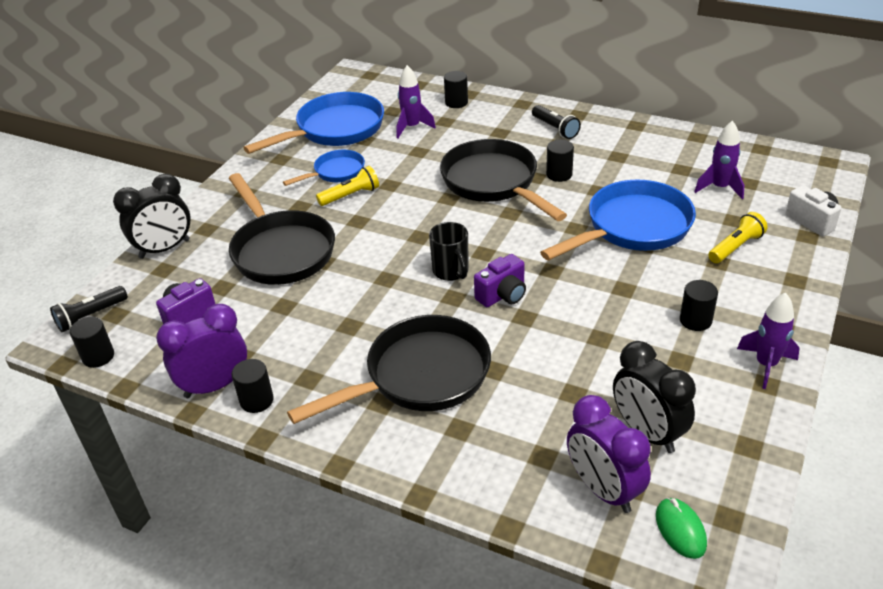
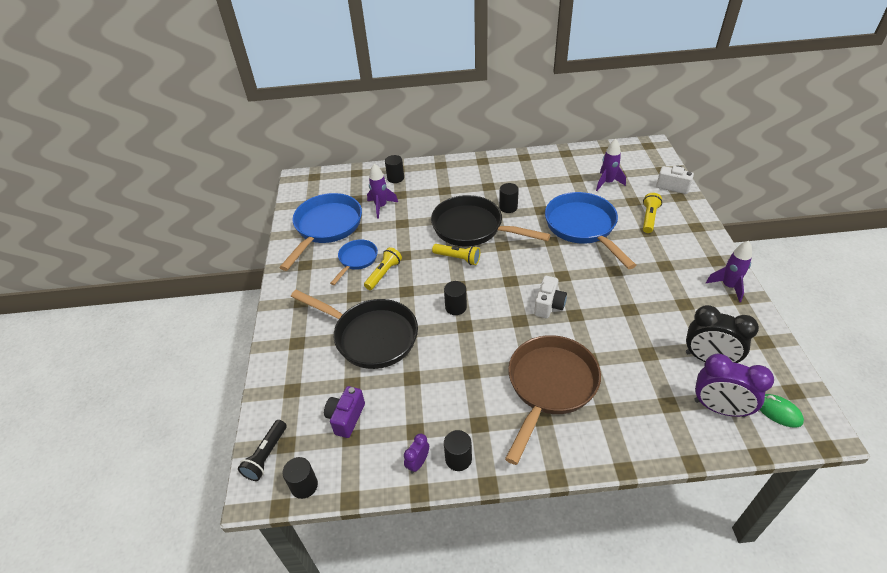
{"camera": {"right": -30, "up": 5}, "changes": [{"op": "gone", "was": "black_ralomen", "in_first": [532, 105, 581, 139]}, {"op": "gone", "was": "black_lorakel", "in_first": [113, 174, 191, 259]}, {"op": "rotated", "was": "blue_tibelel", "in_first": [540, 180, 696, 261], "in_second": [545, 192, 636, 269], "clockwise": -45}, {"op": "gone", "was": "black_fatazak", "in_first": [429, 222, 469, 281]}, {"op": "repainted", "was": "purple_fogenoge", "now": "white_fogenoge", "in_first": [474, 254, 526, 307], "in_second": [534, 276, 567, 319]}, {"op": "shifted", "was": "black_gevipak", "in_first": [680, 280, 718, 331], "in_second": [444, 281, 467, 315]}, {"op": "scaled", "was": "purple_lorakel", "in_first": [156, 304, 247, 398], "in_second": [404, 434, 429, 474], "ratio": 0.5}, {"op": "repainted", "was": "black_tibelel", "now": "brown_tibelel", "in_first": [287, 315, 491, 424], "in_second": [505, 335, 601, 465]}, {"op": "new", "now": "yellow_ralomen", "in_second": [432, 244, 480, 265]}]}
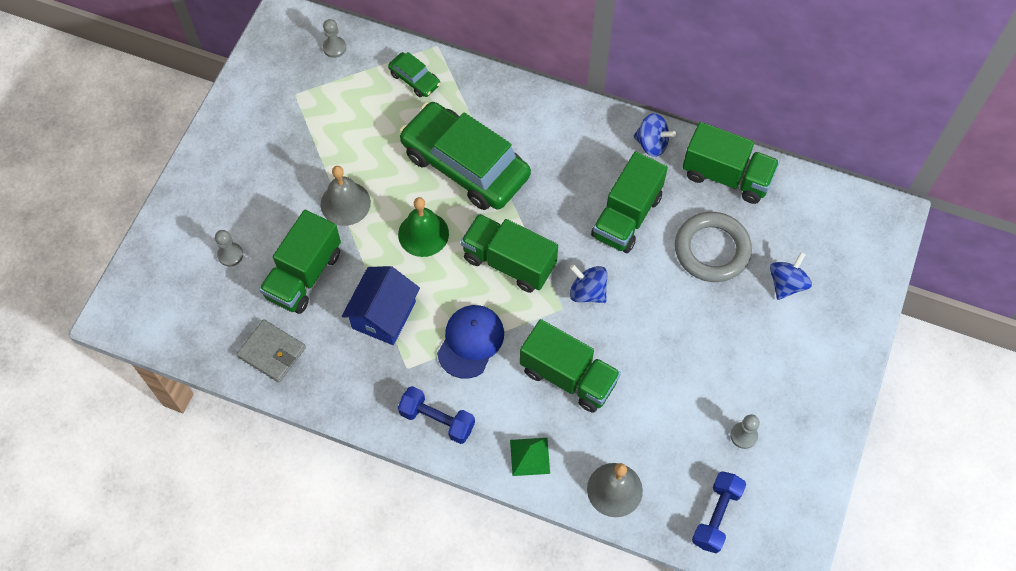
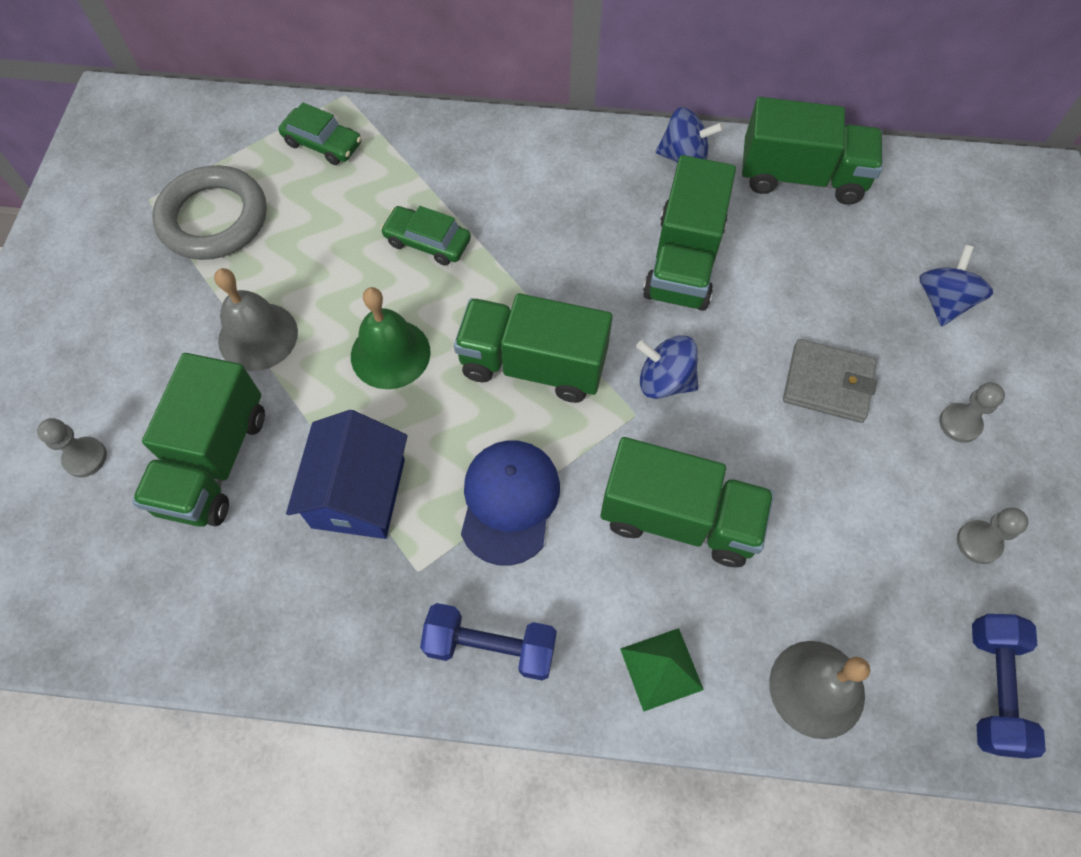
{"camera": {"right": -15, "up": 0}, "changes": [{"op": "shifted", "was": "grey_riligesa", "in_first": [323, 19, 346, 58], "in_second": [939, 382, 1005, 443]}, {"op": "scaled", "was": "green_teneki", "in_first": [399, 102, 531, 210], "in_second": [381, 206, 471, 266], "ratio": 0.43}, {"op": "shifted", "was": "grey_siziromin", "in_first": [675, 212, 752, 282], "in_second": [152, 165, 267, 260]}, {"op": "shifted", "was": "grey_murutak", "in_first": [236, 319, 306, 383], "in_second": [783, 339, 877, 423]}]}
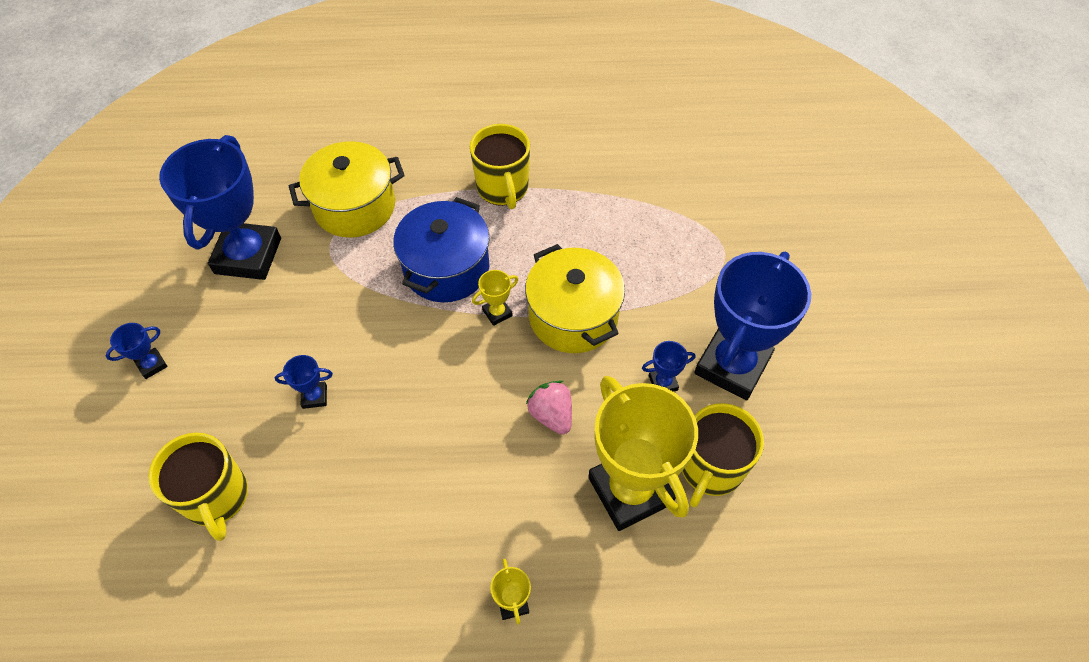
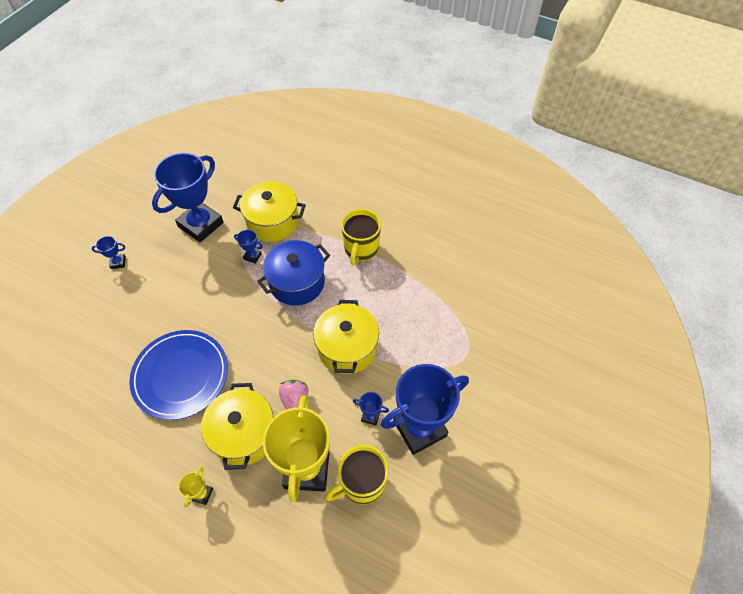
{"camera": {"right": 30, "up": 0}, "changes": [{"op": "gone", "was": "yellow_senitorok", "in_first": [472, 270, 518, 326]}, {"op": "shifted", "was": "blue_senitorok", "in_first": [275, 355, 333, 409], "in_second": [234, 229, 263, 264]}, {"op": "gone", "was": "yellow_fatazak", "in_first": [148, 433, 248, 541]}, {"op": "new", "now": "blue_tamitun", "in_second": [129, 330, 228, 420]}, {"op": "new", "now": "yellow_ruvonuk", "in_second": [201, 383, 273, 470]}]}
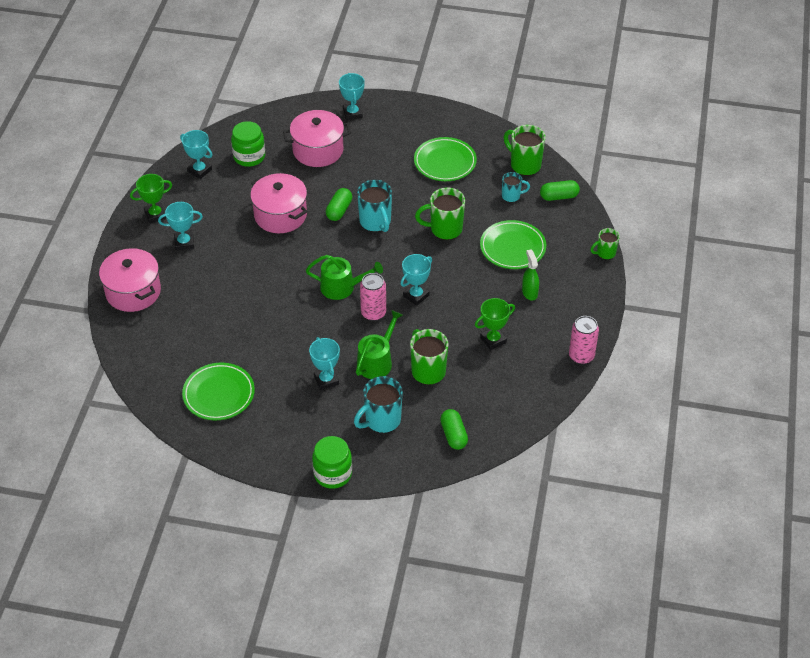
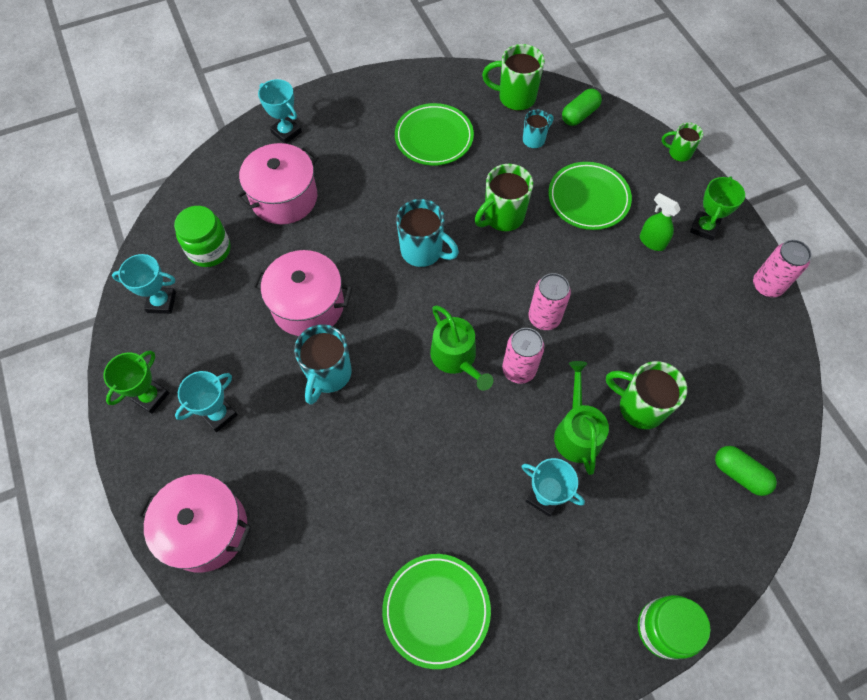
{"camera": {"right": -35, "up": 15}, "changes": [{"op": "gone", "was": "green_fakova", "in_first": [326, 188, 352, 221]}, {"op": "rotated", "was": "green_fatazak", "in_first": [590, 228, 620, 259], "in_second": [662, 123, 703, 162], "clockwise": 75}, {"op": "swapped", "was": "turquoise_senitorok", "now": "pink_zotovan", "in_first": [400, 254, 432, 306], "in_second": [529, 273, 571, 330]}, {"op": "rotated", "was": "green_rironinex", "in_first": [306, 255, 383, 300], "in_second": [430, 305, 493, 391], "clockwise": 90}, {"op": "shifted", "was": "green_senitorok", "in_first": [475, 298, 515, 350], "in_second": [690, 176, 745, 241]}, {"op": "shifted", "was": "turquoise_fatazak", "in_first": [354, 376, 403, 433], "in_second": [294, 324, 351, 405]}]}
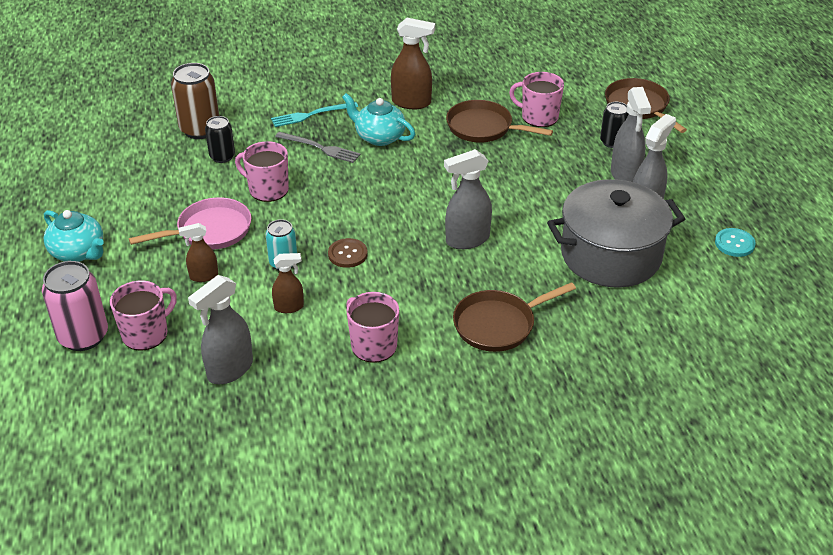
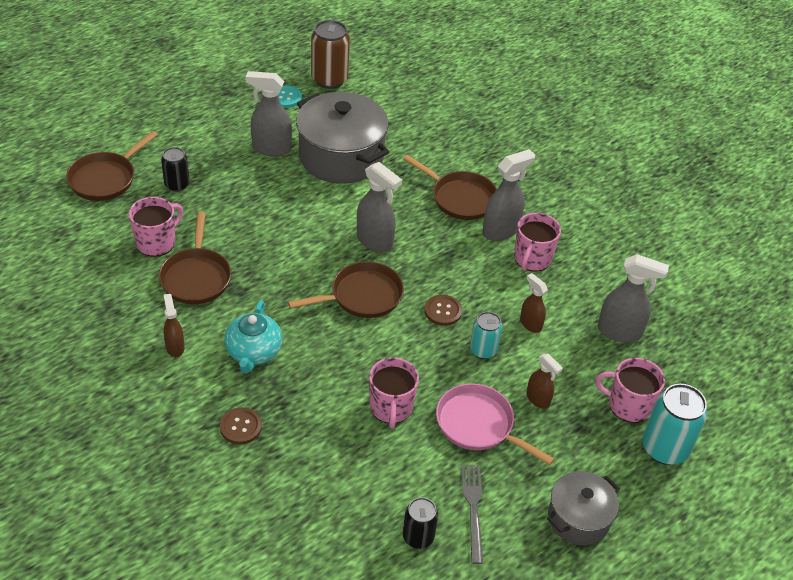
{"camera": {"right": -120, "up": 5}, "changes": [{"op": "scaled", "was": "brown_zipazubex", "in_first": [391, 18, 435, 109], "in_second": [163, 294, 185, 357], "ratio": 0.6}, {"op": "shifted", "was": "brown_zotovan", "in_first": [171, 63, 219, 139], "in_second": [311, 20, 350, 89]}, {"op": "rotated", "was": "pink_fatazak", "in_first": [509, 72, 564, 127], "in_second": [129, 197, 183, 257], "clockwise": -135}, {"op": "shifted", "was": "grey_zipazubex", "in_first": [611, 87, 651, 182], "in_second": [483, 149, 535, 241]}, {"op": "swapped", "was": "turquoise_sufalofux", "now": "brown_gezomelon", "in_first": [271, 102, 358, 127], "in_second": [220, 407, 262, 444]}, {"op": "shifted", "was": "black_zotovan", "in_first": [205, 116, 235, 163], "in_second": [403, 497, 438, 549]}, {"op": "shifted", "was": "grey_sufalofux", "in_first": [275, 132, 360, 163], "in_second": [461, 465, 483, 564]}, {"op": "swapped", "was": "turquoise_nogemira", "now": "grey_ruvonuk", "in_first": [44, 210, 104, 262], "in_second": [547, 471, 620, 545]}, {"op": "repainted", "was": "pink_zotovan", "now": "turquoise_zotovan", "in_first": [42, 261, 108, 351], "in_second": [642, 384, 707, 465]}, {"op": "new", "now": "brown_tibelel", "in_second": [288, 261, 404, 318]}]}
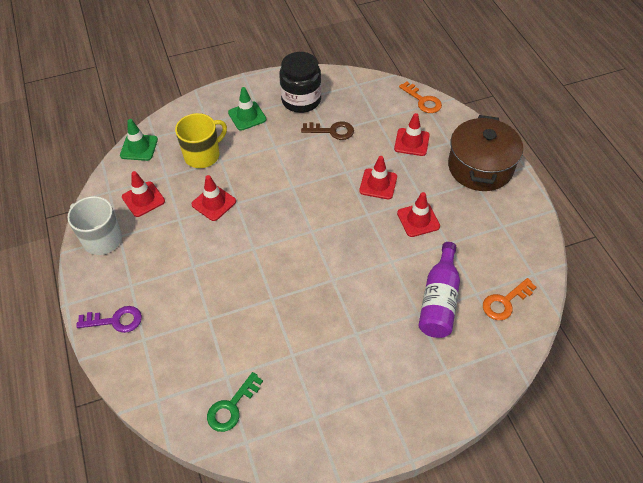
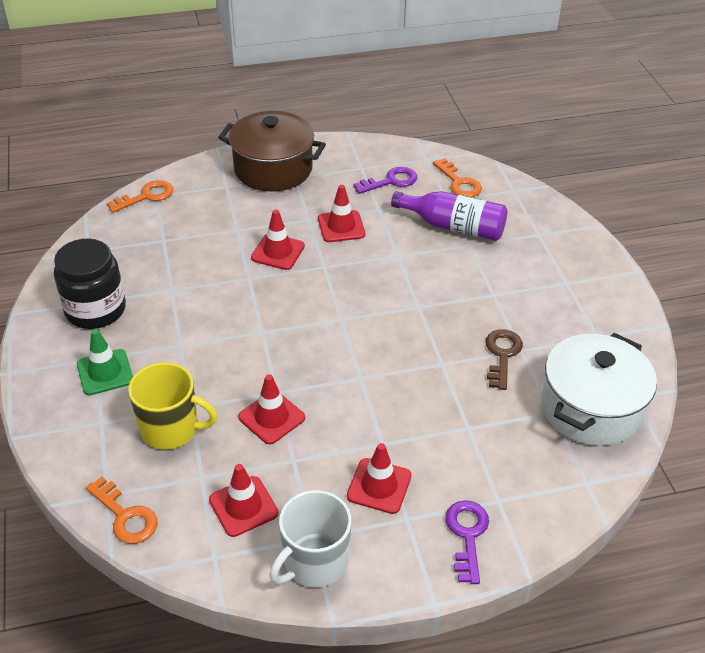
{"camera": {"right": -85, "up": -10}, "changes": [{"op": "rotated", "was": "yellow_fatazak", "in_first": [175, 113, 227, 168], "in_second": [128, 362, 217, 450], "clockwise": 135}, {"op": "shifted", "was": "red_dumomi", "in_first": [394, 113, 430, 156], "in_second": [347, 443, 412, 514]}, {"op": "swapped", "was": "green_dumomi", "now": "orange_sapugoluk", "in_first": [120, 119, 158, 161], "in_second": [86, 477, 158, 544]}, {"op": "shifted", "was": "brown_sapugoluk", "in_first": [301, 121, 354, 140], "in_second": [486, 329, 523, 390]}, {"op": "swapped", "was": "green_sapugoluk", "now": "white_ruvonuk", "in_first": [207, 372, 263, 432], "in_second": [541, 333, 657, 446]}, {"op": "new", "now": "purple_sapugoluk", "in_second": [353, 167, 417, 194]}]}
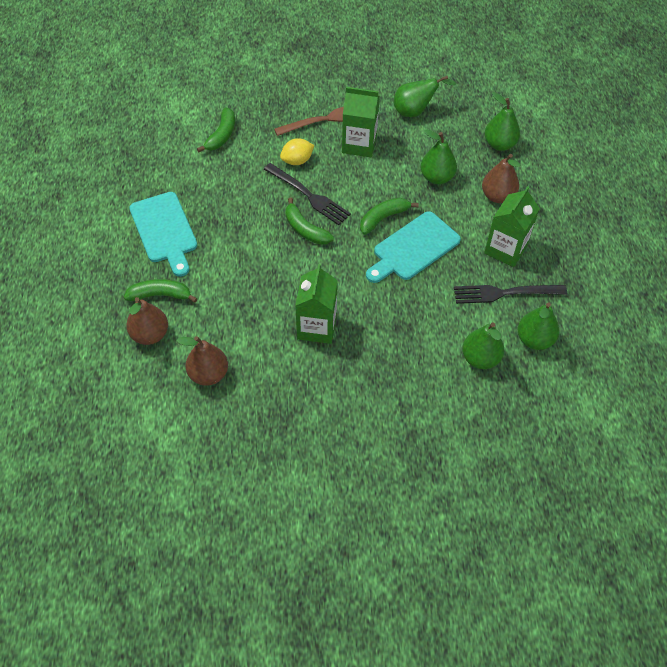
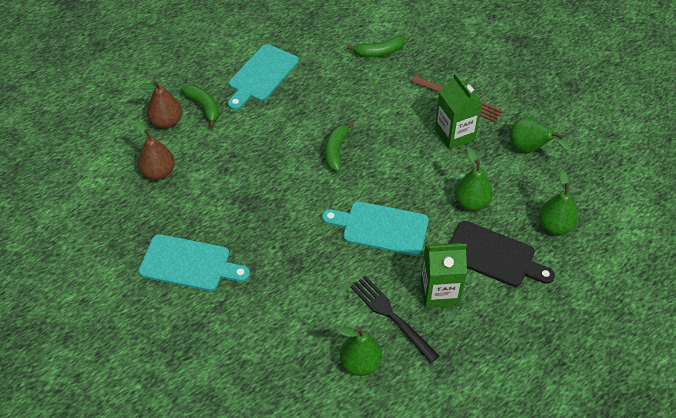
{"camera": {"right": 55, "up": -5}, "changes": [{"op": "gone", "was": "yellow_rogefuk", "in_first": [280, 138, 314, 165]}, {"op": "swapped", "was": "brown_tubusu", "now": "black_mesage", "in_first": [482, 154, 520, 203], "in_second": [449, 221, 555, 287]}, {"op": "gone", "was": "black_sufalofux", "in_first": [264, 163, 351, 225]}, {"op": "gone", "was": "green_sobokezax", "in_first": [360, 198, 419, 235]}, {"op": "gone", "was": "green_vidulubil", "in_first": [295, 264, 338, 344]}, {"op": "gone", "was": "green_tubusu", "in_first": [462, 322, 504, 369]}, {"op": "new", "now": "turquoise_mesage", "in_second": [139, 234, 250, 291]}]}
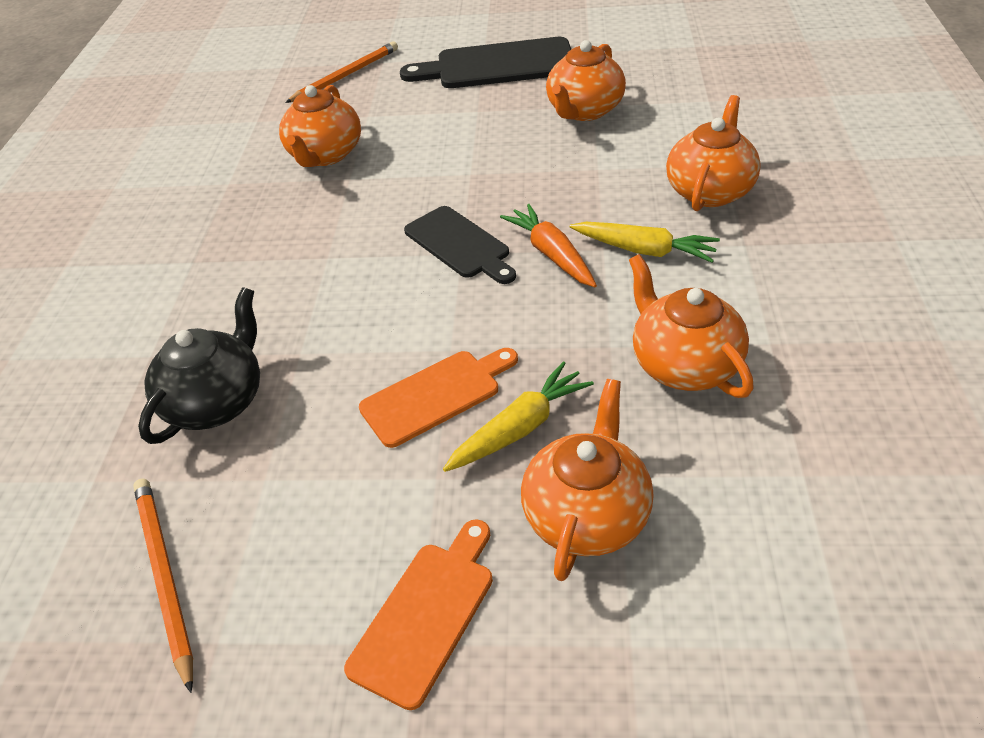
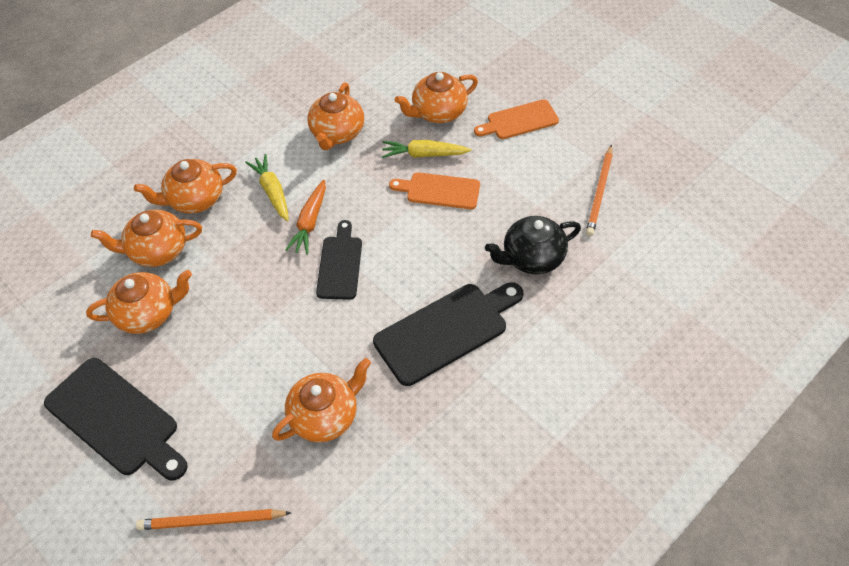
{"camera": {"right": -140, "up": 10}, "changes": [{"op": "new", "now": "orange_nogemira", "in_second": [91, 209, 202, 267]}, {"op": "new", "now": "black_mesage", "in_second": [373, 282, 523, 386]}]}
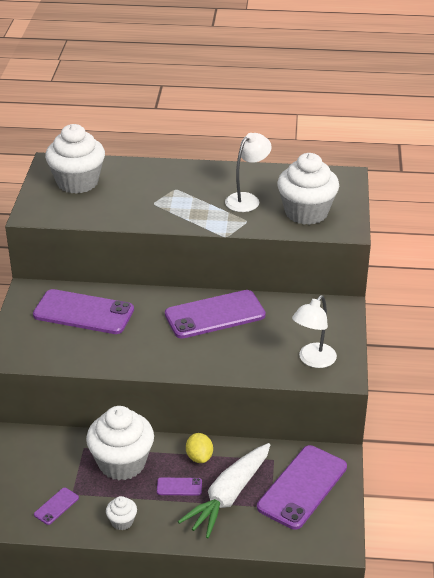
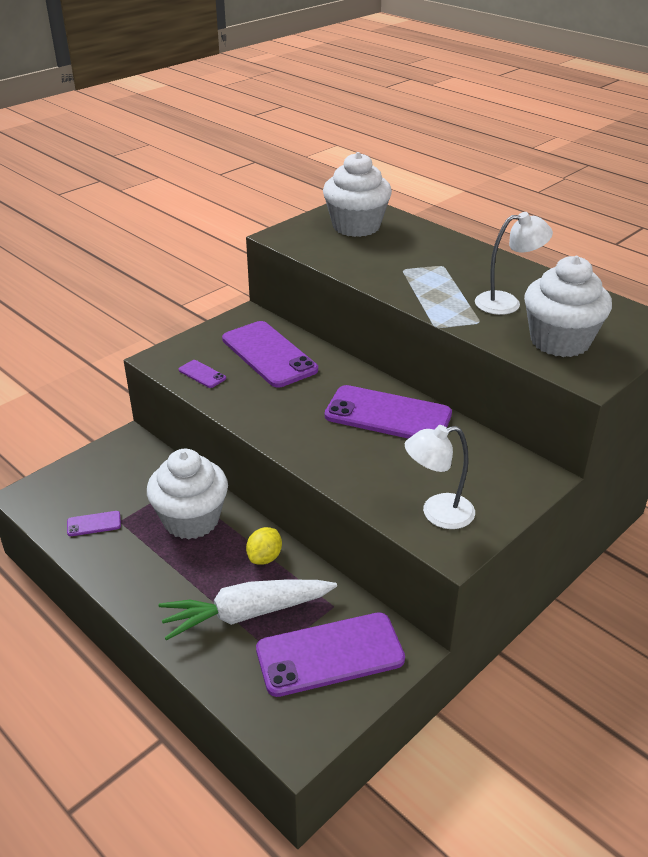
{"camera": {"right": 40, "up": 0}, "changes": [{"op": "shifted", "was": "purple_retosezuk", "in_first": [157, 477, 202, 496], "in_second": [179, 360, 226, 388]}, {"op": "gone", "was": "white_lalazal", "in_first": [106, 496, 137, 530]}]}
